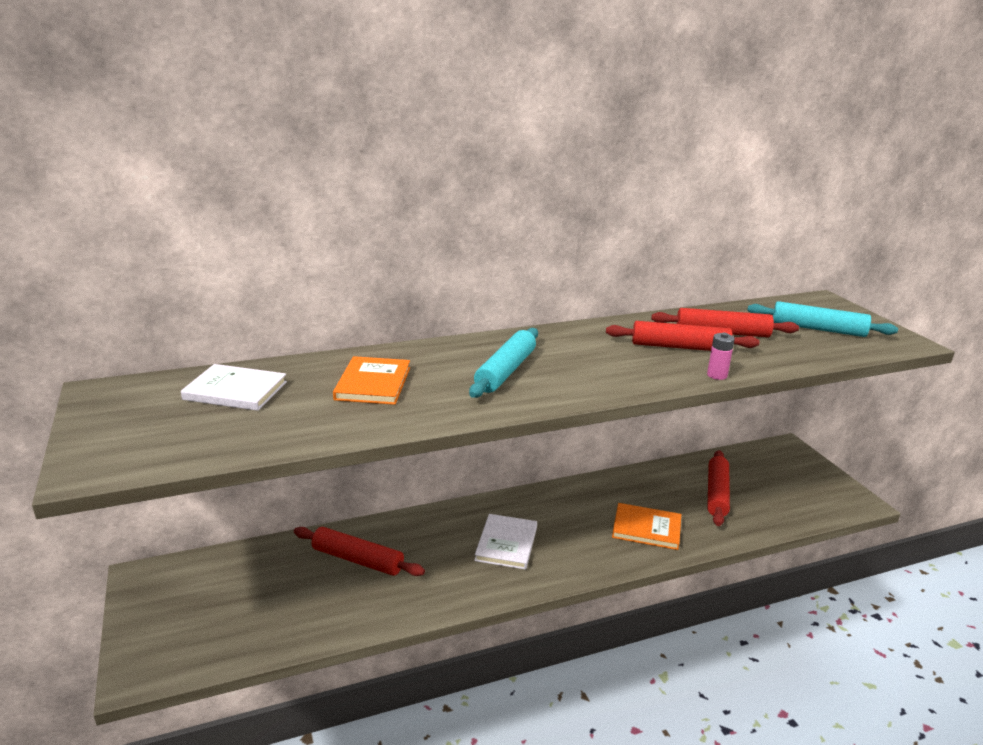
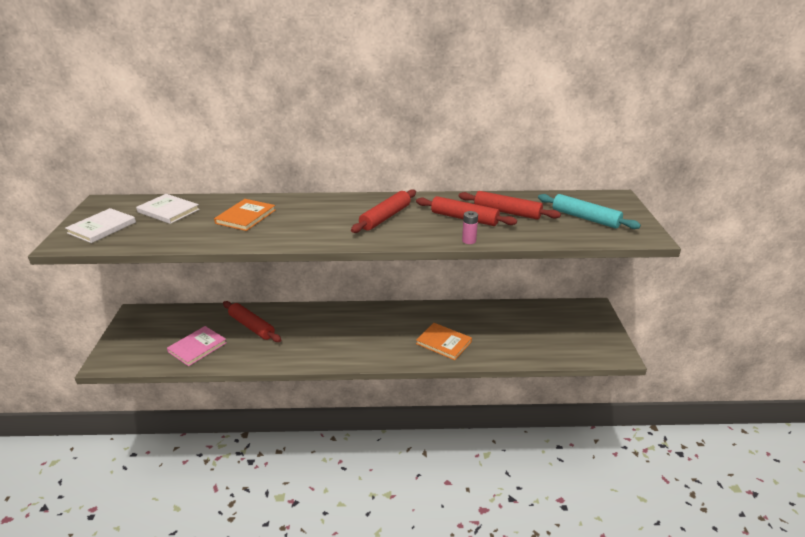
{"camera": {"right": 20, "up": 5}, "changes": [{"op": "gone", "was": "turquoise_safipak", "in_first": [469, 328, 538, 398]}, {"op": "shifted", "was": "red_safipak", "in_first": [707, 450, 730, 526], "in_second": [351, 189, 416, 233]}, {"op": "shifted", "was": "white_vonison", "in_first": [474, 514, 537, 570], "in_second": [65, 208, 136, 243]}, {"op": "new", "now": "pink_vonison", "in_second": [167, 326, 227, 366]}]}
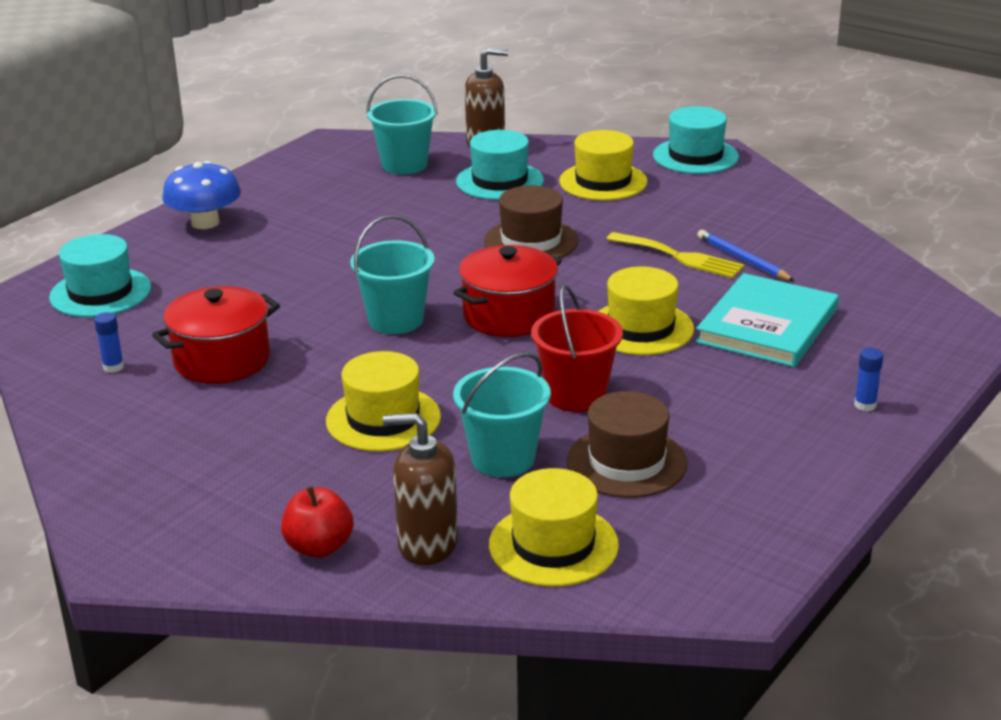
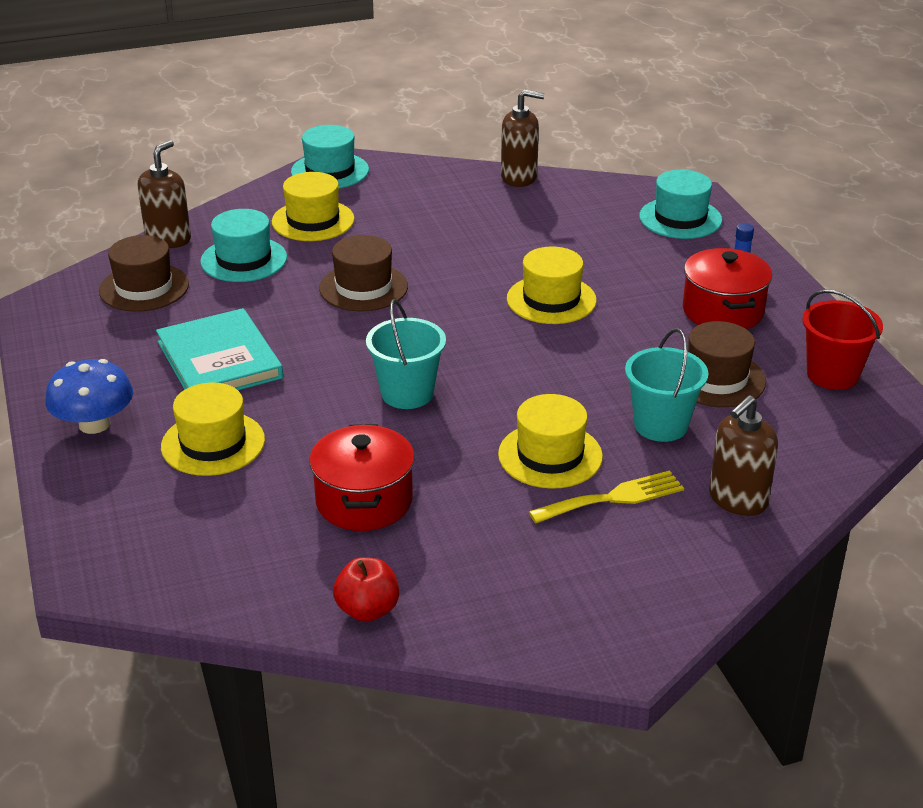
{"camera": {"right": -55, "up": 5}, "changes": [{"op": "swapped", "was": "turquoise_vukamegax", "now": "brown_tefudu", "in_first": [366, 75, 438, 175], "in_second": [99, 235, 189, 312]}, {"op": "gone", "was": "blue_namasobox", "in_first": [697, 230, 795, 281]}, {"op": "shifted", "was": "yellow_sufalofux", "in_first": [606, 232, 744, 278], "in_second": [529, 470, 684, 523]}, {"op": "shifted", "was": "turquoise_tefudu", "in_first": [49, 234, 151, 317], "in_second": [639, 170, 722, 239]}, {"op": "shifted", "was": "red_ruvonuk", "in_first": [453, 245, 562, 337], "in_second": [683, 248, 772, 329]}, {"op": "shifted", "was": "turquoise_vonison", "in_first": [696, 273, 839, 367], "in_second": [156, 308, 283, 390]}, {"op": "shifted", "was": "red_vukamegax", "in_first": [531, 285, 623, 412], "in_second": [802, 290, 883, 390]}, {"op": "gone", "was": "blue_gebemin", "in_first": [94, 312, 124, 373]}, {"op": "shifted", "was": "yellow_tefudu", "in_first": [489, 468, 619, 587], "in_second": [161, 383, 265, 476]}, {"op": "shifted", "was": "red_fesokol", "in_first": [281, 486, 353, 558], "in_second": [333, 557, 399, 622]}, {"op": "new", "now": "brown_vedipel", "in_second": [501, 89, 545, 187]}]}
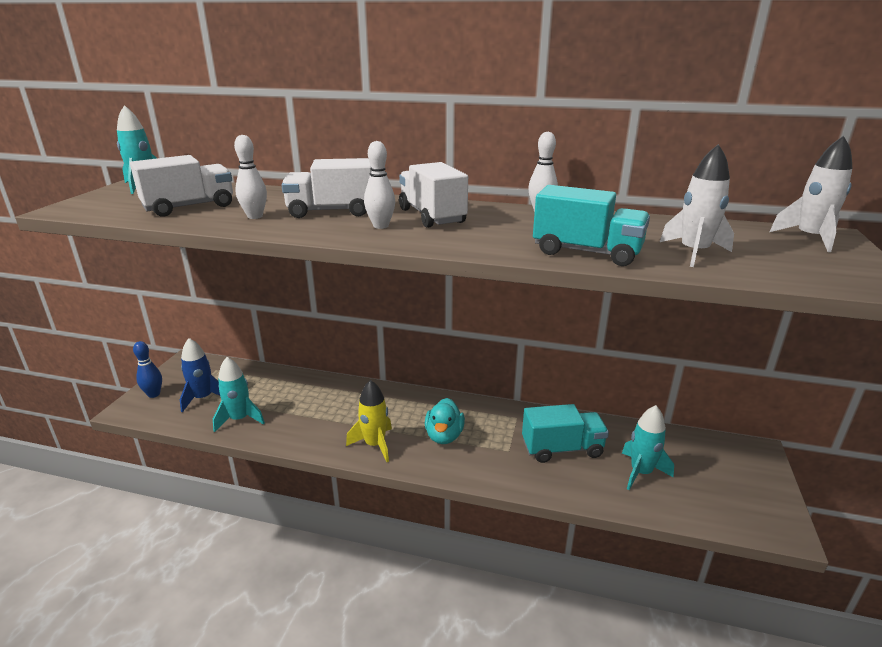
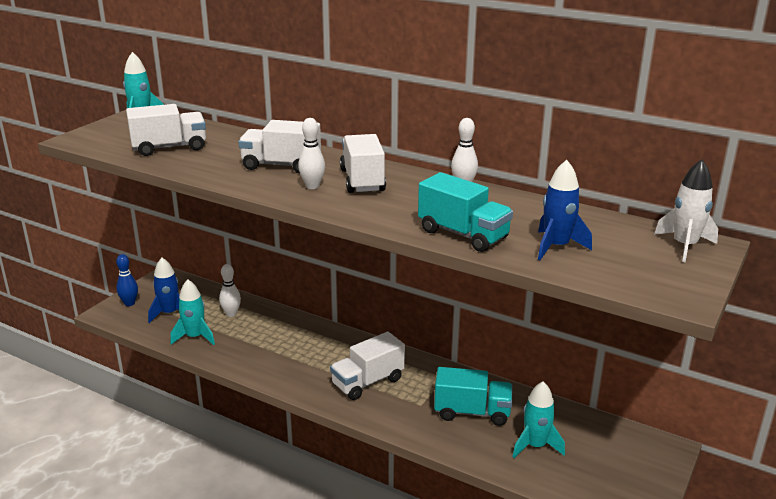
{"camera": {"right": 15, "up": 0}, "changes": [{"op": "shifted", "was": "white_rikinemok", "in_first": [234, 135, 267, 219], "in_second": [219, 264, 241, 317]}, {"op": "repainted", "was": "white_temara", "now": "blue_temara", "in_first": [660, 144, 734, 267], "in_second": [538, 160, 592, 260]}, {"op": "gone", "was": "yellow_temara", "in_first": [346, 380, 392, 462]}, {"op": "swapped", "was": "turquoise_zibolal", "now": "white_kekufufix", "in_first": [425, 398, 465, 444], "in_second": [330, 332, 405, 400]}]}
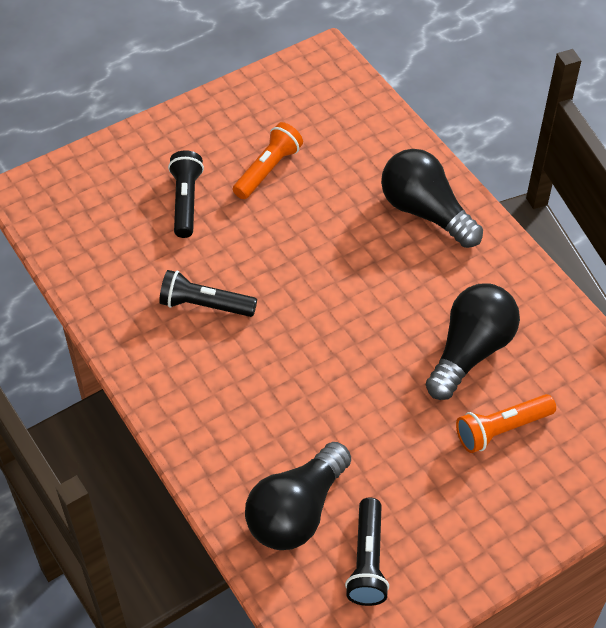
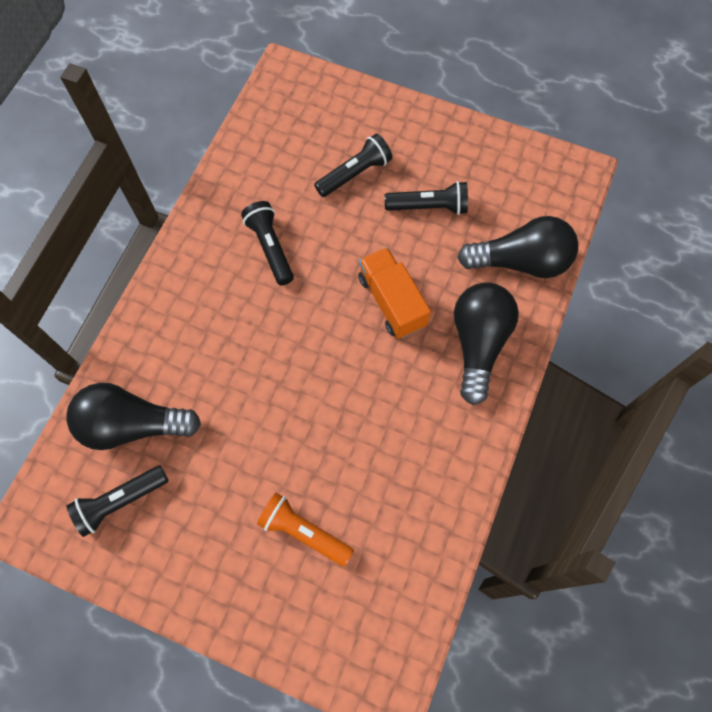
{"camera": {"right": 55, "up": 15}, "changes": [{"op": "repainted", "was": "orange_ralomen", "now": "black_ralomen", "in_first": [233, 122, 303, 199], "in_second": [385, 181, 468, 215]}, {"op": "shifted", "was": "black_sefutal", "in_first": [426, 283, 520, 400], "in_second": [457, 216, 578, 278]}, {"op": "new", "now": "orange_kekufufix", "in_second": [358, 247, 431, 339]}]}
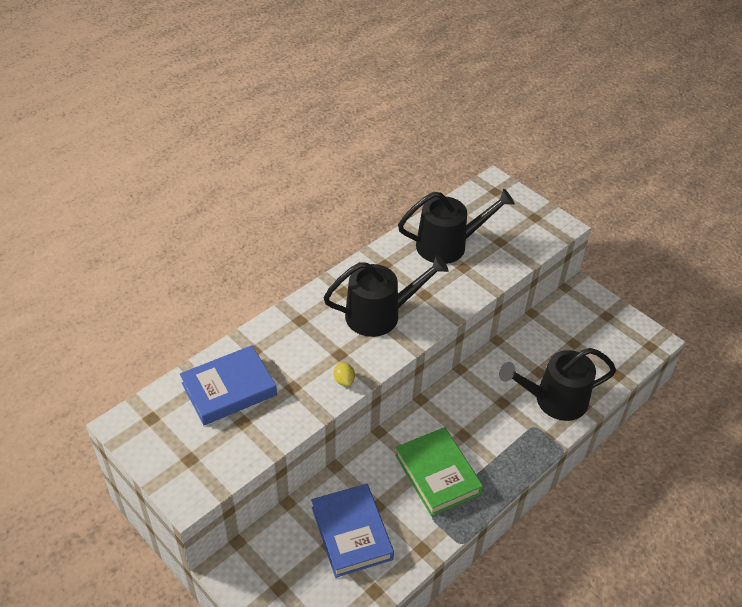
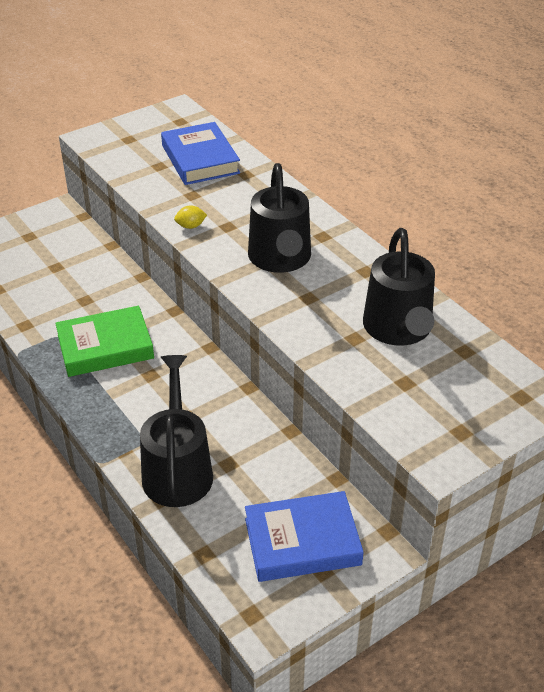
{"camera": {"right": 100, "up": -5}, "changes": [{"op": "shifted", "was": "blue_vonison", "in_first": [311, 484, 394, 578], "in_second": [245, 491, 364, 582]}]}
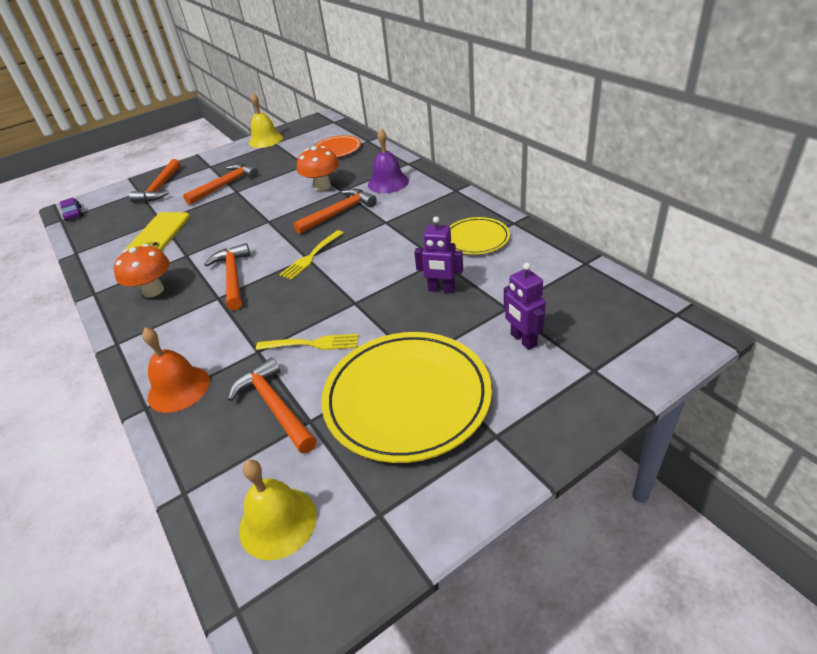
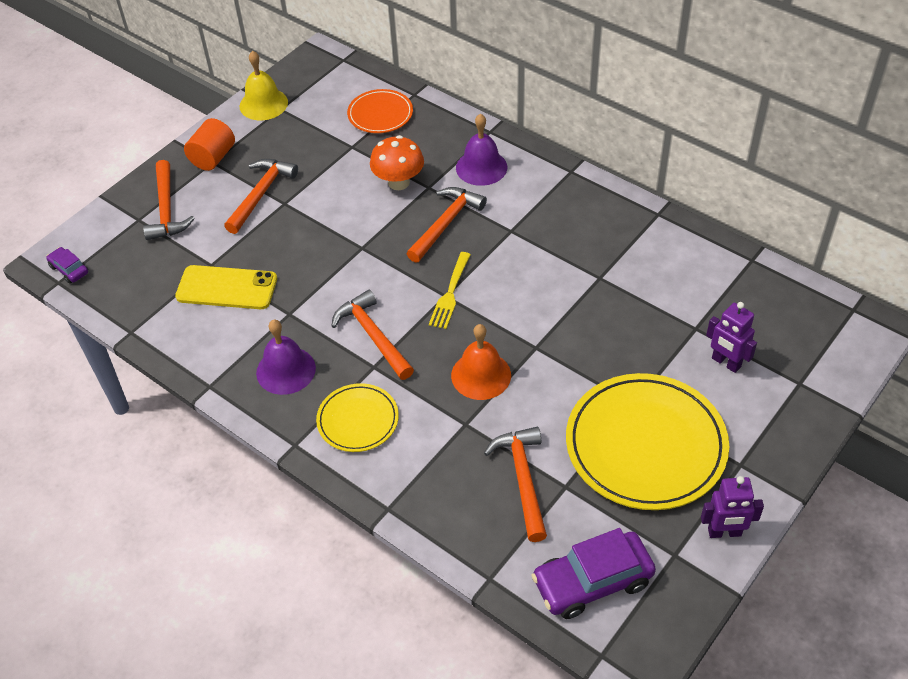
{"camera": {"right": -20, "up": 10}, "changes": [{"op": "rotated", "was": "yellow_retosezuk", "in_first": [126, 212, 190, 251], "in_second": [175, 265, 277, 309], "clockwise": -75}, {"op": "shifted", "was": "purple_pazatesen", "in_first": [414, 217, 463, 293], "in_second": [701, 476, 764, 538]}, {"op": "shifted", "was": "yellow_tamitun", "in_first": [450, 217, 510, 254], "in_second": [316, 383, 399, 452]}, {"op": "swapped", "was": "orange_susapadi", "now": "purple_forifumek", "in_first": [114, 244, 170, 298], "in_second": [256, 319, 316, 395]}, {"op": "shifted", "was": "orange_forifumek", "in_first": [142, 327, 210, 413], "in_second": [451, 324, 511, 400]}, {"op": "gone", "was": "yellow_sufalofux", "in_first": [256, 334, 359, 350]}, {"op": "rotated", "was": "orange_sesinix", "in_first": [228, 357, 317, 453], "in_second": [484, 427, 547, 542], "clockwise": 45}, {"op": "swapped", "was": "yellow_forifumek", "now": "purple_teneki", "in_first": [239, 460, 317, 560], "in_second": [531, 528, 656, 619]}, {"op": "new", "now": "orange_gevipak", "in_second": [184, 118, 235, 171]}]}
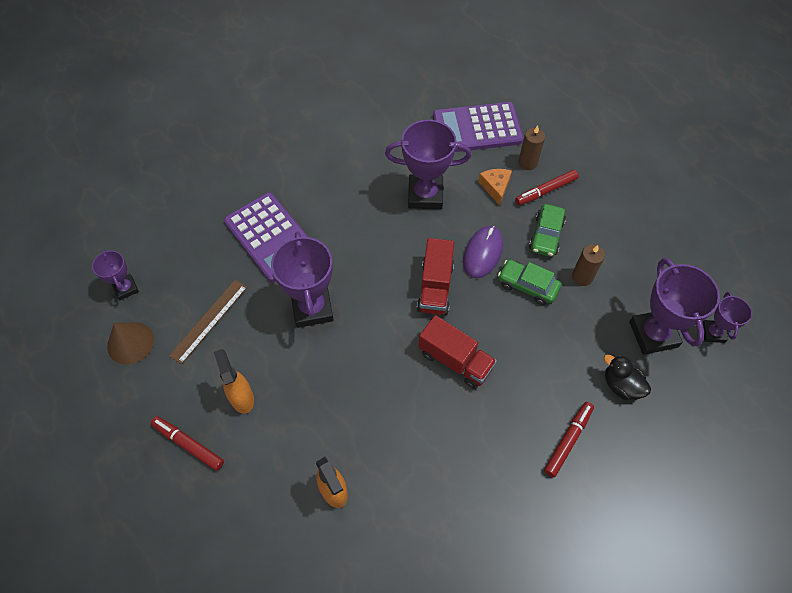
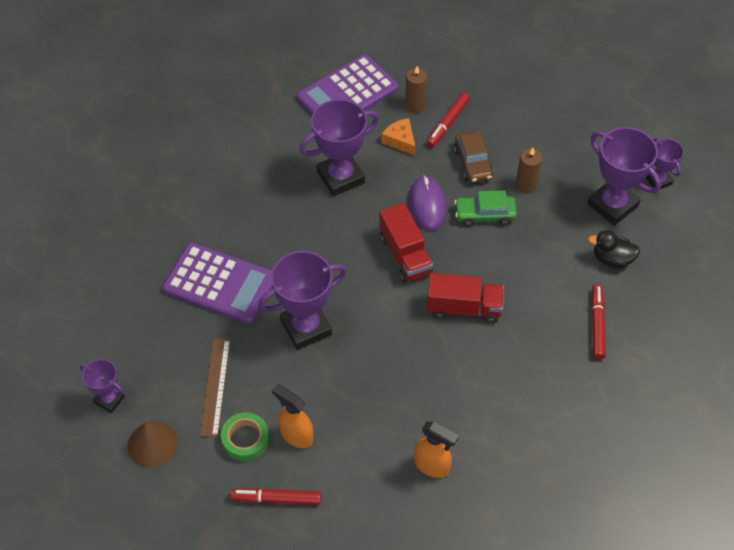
{"camera": {"right": -30, "up": -5}, "changes": [{"op": "repainted", "was": "green_teneki", "now": "brown_teneki", "in_first": [529, 204, 566, 257], "in_second": [454, 132, 494, 183]}, {"op": "rotated", "was": "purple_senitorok", "in_first": [271, 232, 334, 328], "in_second": [258, 251, 347, 350], "clockwise": -75}, {"op": "new", "now": "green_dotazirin", "in_second": [221, 412, 269, 461]}]}
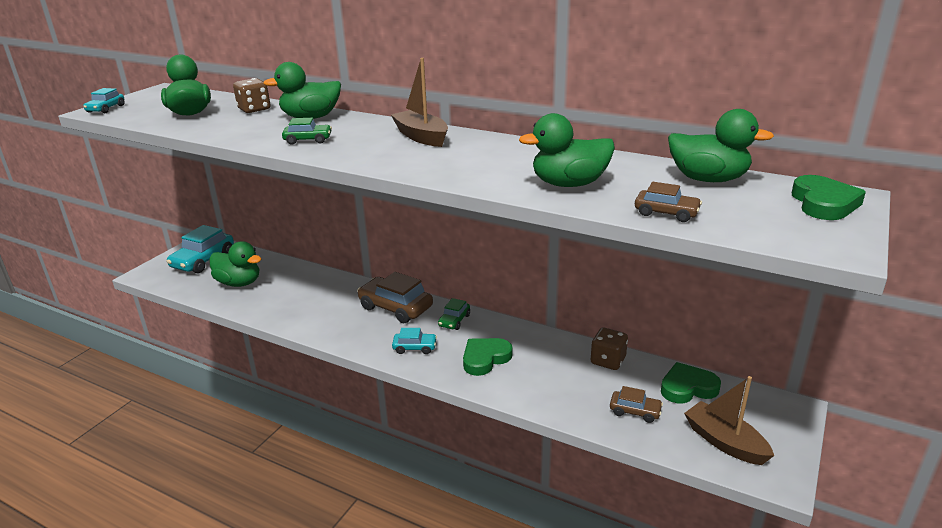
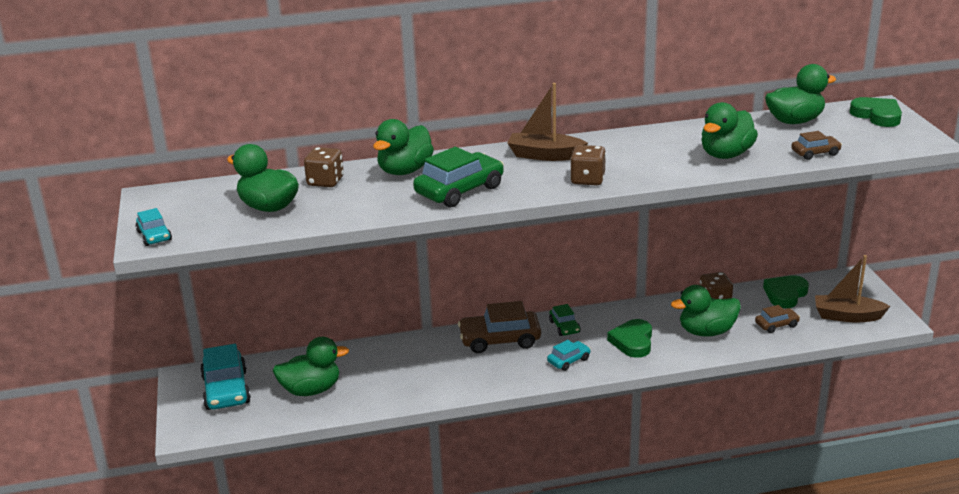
{"camera": {"right": -40, "up": 0}, "changes": [{"op": "scaled", "was": "green_teneki", "in_first": [282, 118, 332, 145], "in_second": [413, 147, 504, 208], "ratio": 1.88}, {"op": "new", "now": "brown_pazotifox", "in_second": [570, 145, 606, 185]}, {"op": "new", "now": "green_zibolal", "in_second": [671, 285, 741, 337]}]}
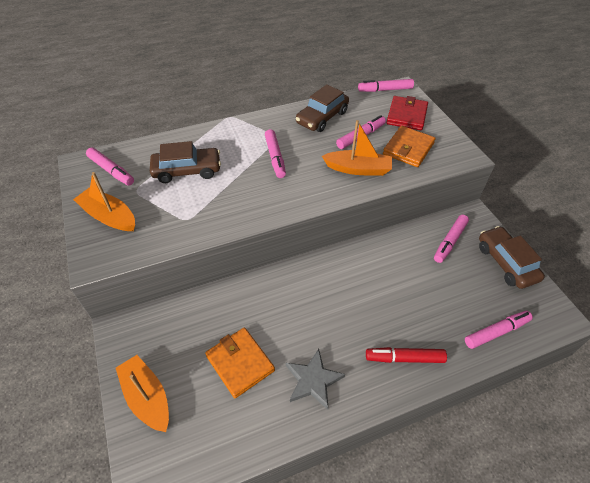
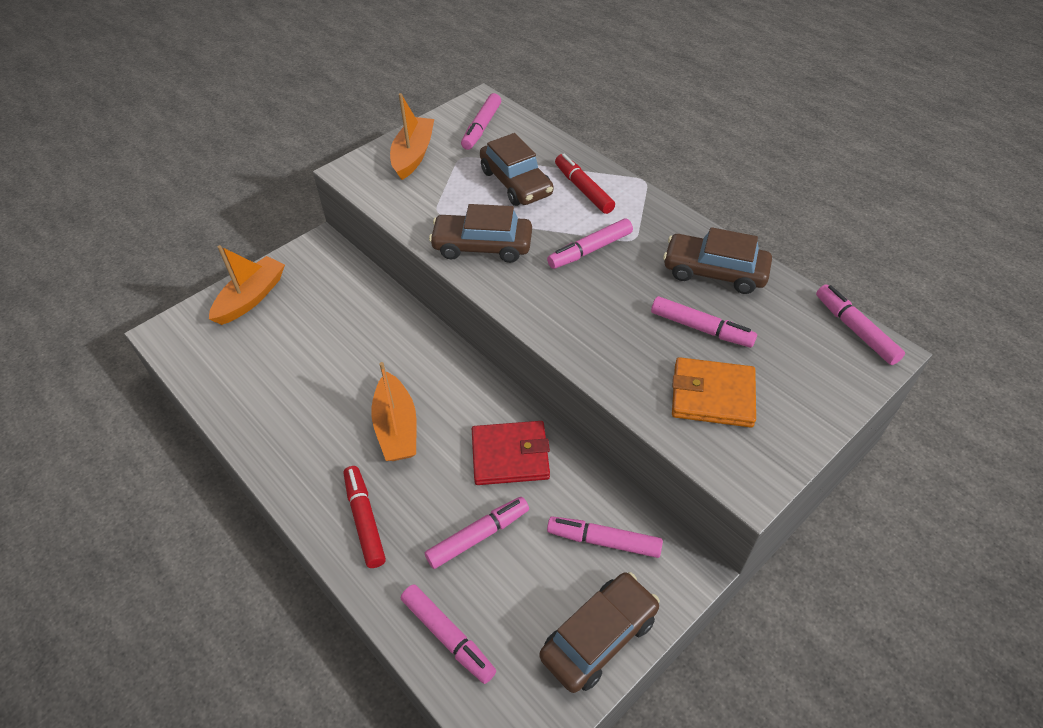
{"camera": {"right": 70, "up": 0}, "changes": [{"op": "shifted", "was": "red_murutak", "in_first": [386, 96, 428, 130], "in_second": [472, 421, 550, 485]}, {"op": "shifted", "was": "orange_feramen", "in_first": [322, 120, 392, 176], "in_second": [371, 362, 417, 461]}, {"op": "gone", "was": "orange_murutak", "in_first": [205, 327, 275, 398]}, {"op": "gone", "was": "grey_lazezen", "in_first": [286, 349, 345, 410]}, {"op": "new", "now": "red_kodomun", "in_second": [555, 154, 615, 214]}, {"op": "new", "now": "brown_teneki", "in_second": [429, 204, 532, 263]}, {"op": "new", "now": "pink_kodomun", "in_second": [425, 497, 529, 569]}]}
